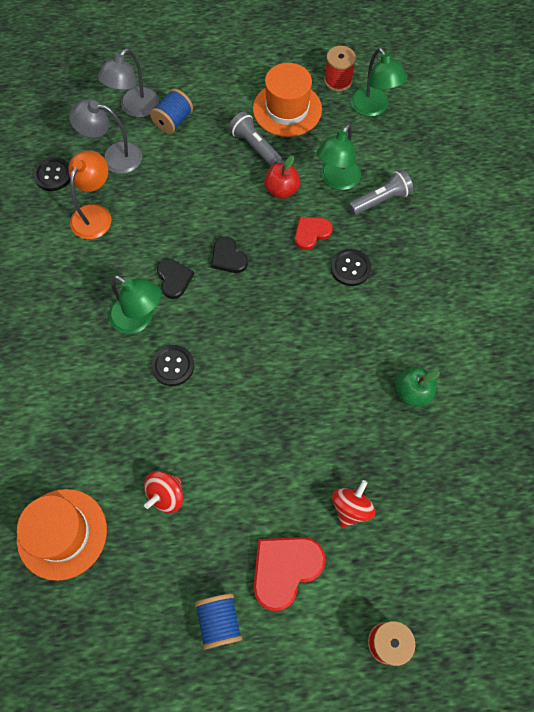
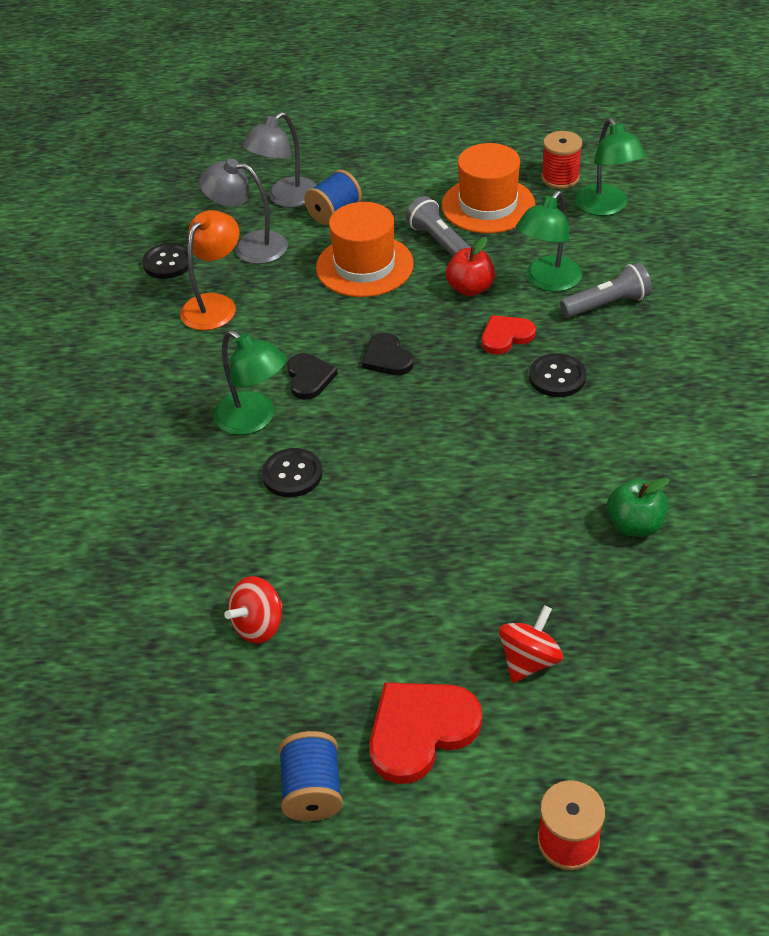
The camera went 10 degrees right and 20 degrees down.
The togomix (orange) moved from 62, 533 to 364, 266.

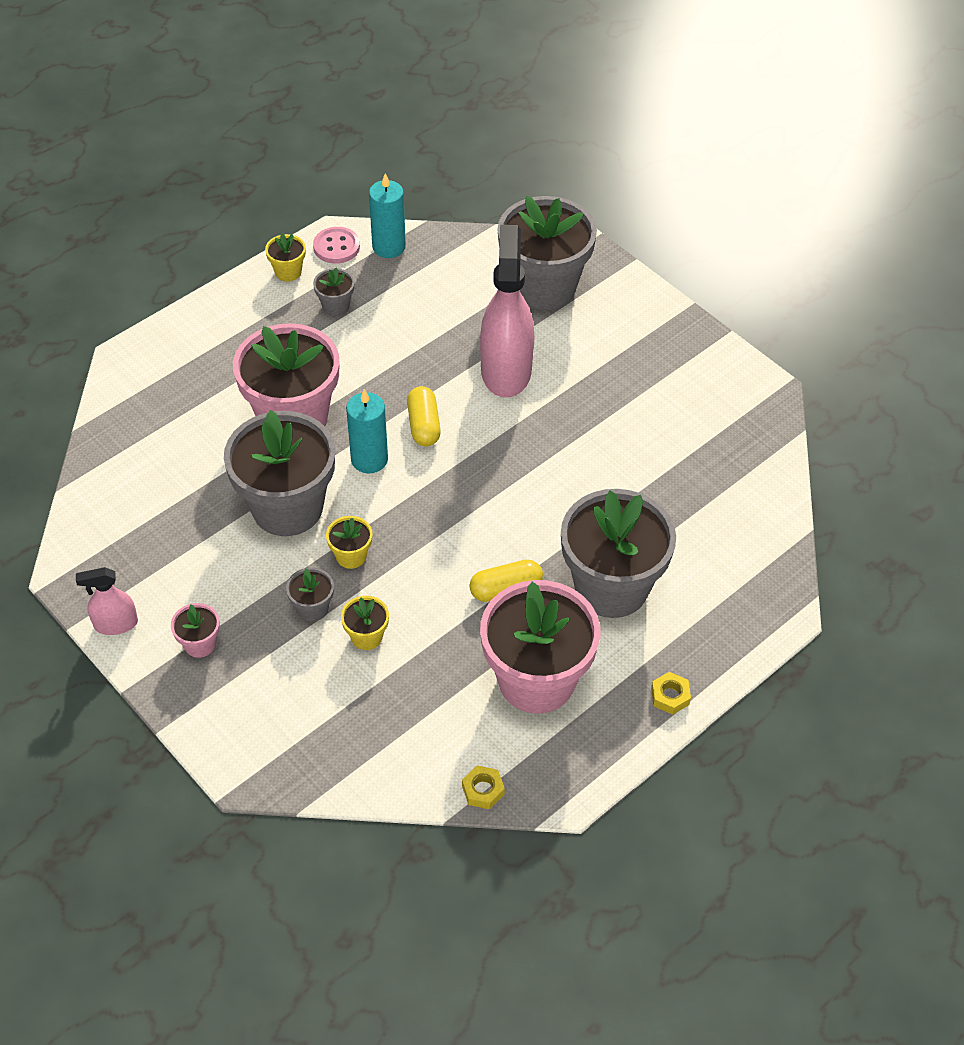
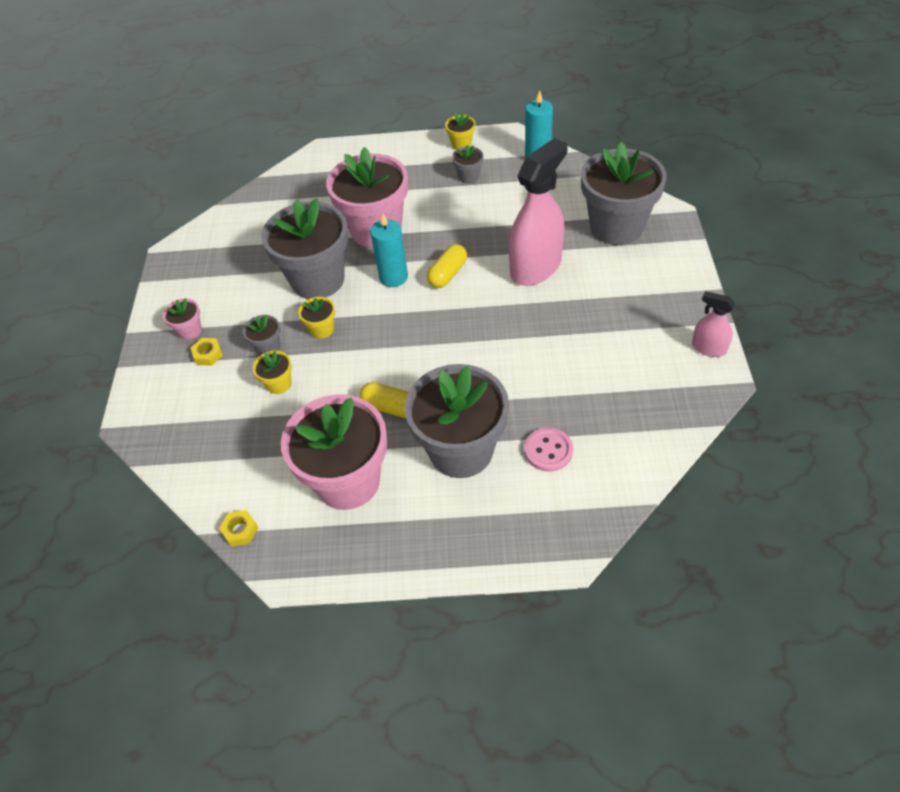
The camera went 45 degrees right and 0 degrees up.
The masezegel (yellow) moved from 670, 696 to 208, 354.
The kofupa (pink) moved from 336, 247 to 548, 450.
The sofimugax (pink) moved from 116, 624 to 708, 348.

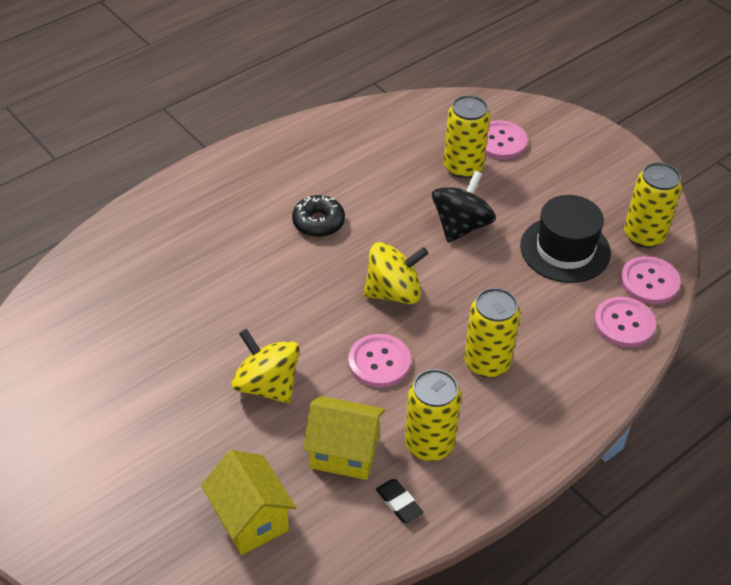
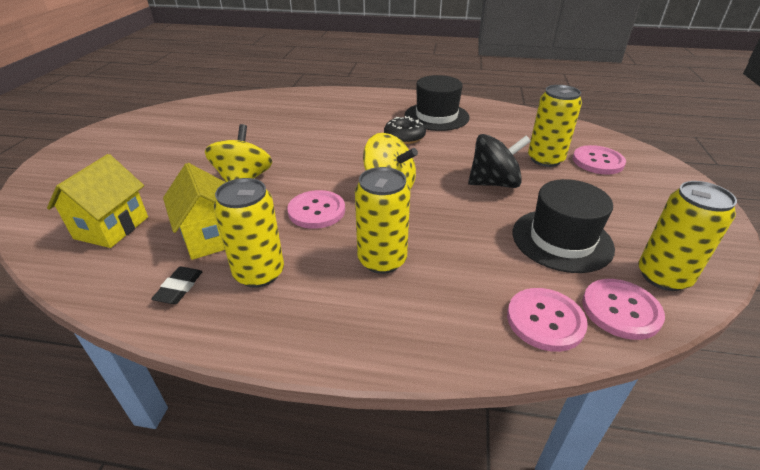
The camera went 50 degrees right and 10 degrees down.
The togomix (black) at 436, 116 appeared.

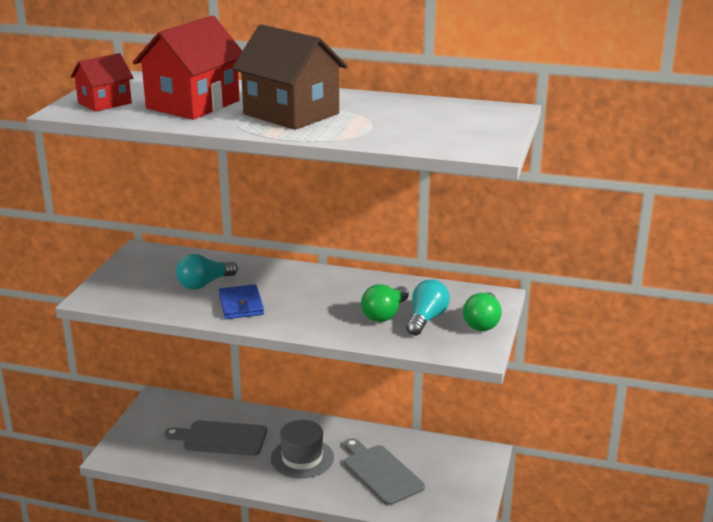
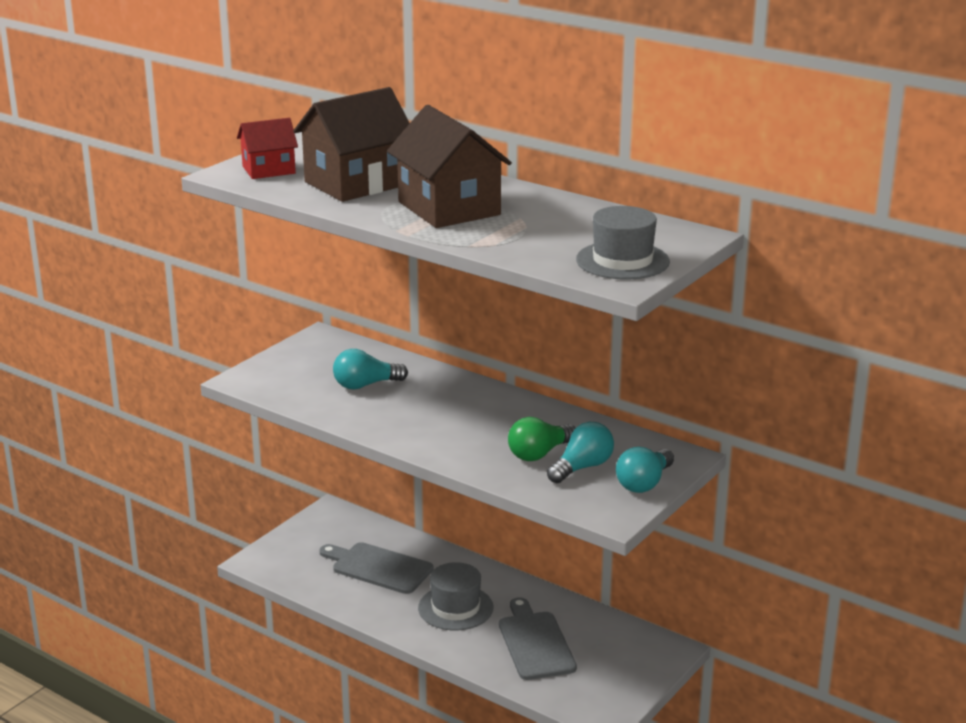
The camera went 20 degrees right and 0 degrees up.
The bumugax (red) at 193, 104 became the bumugax (brown) at 356, 183.
The togomix (grey) at 622, 261 appeared.
The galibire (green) at 482, 323 became the galibire (turquoise) at 644, 483.
The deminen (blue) at 241, 305 disappeared.

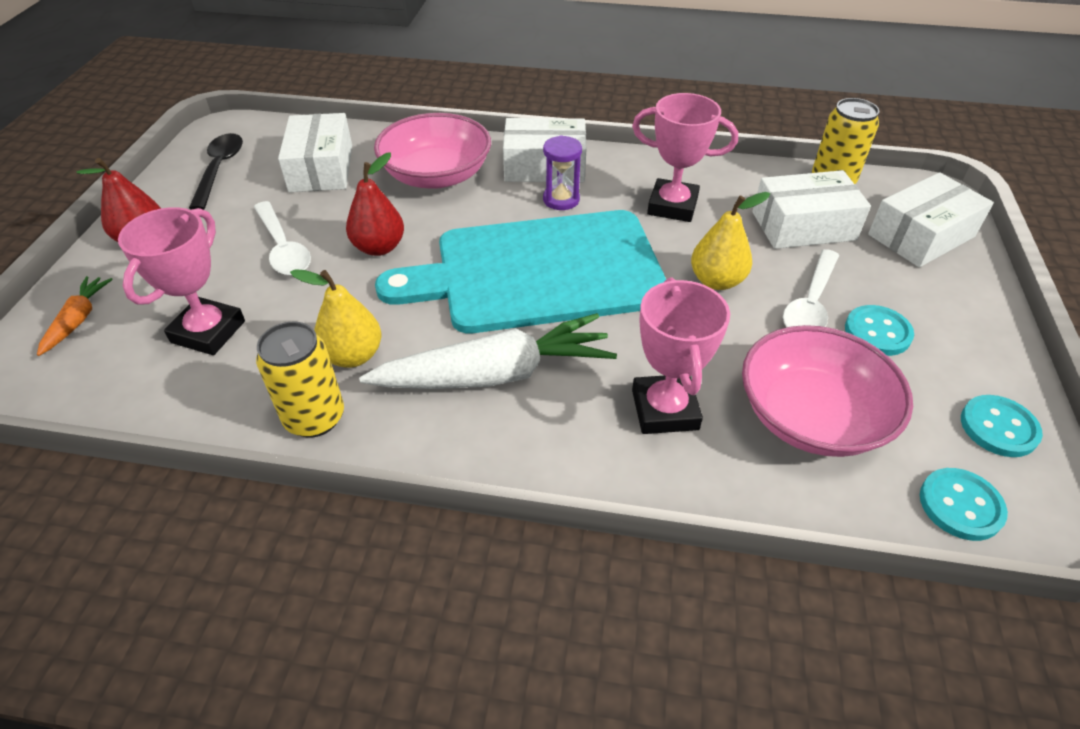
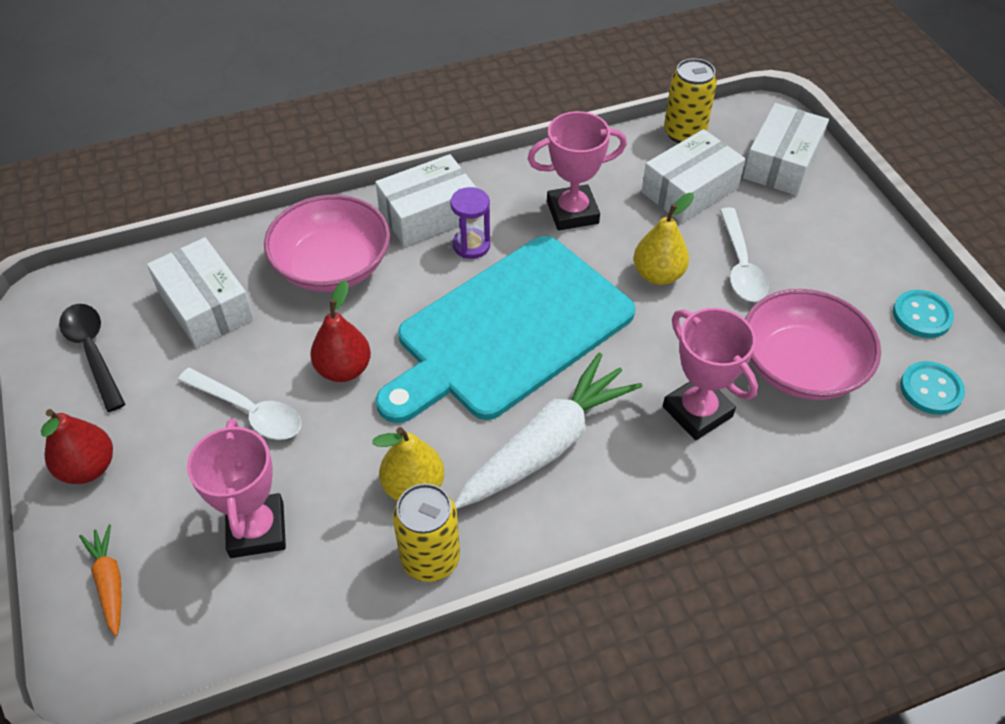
The camera went 30 degrees left and 5 degrees up.
The kofupa (turquoise) at 877, 332 disappeared.

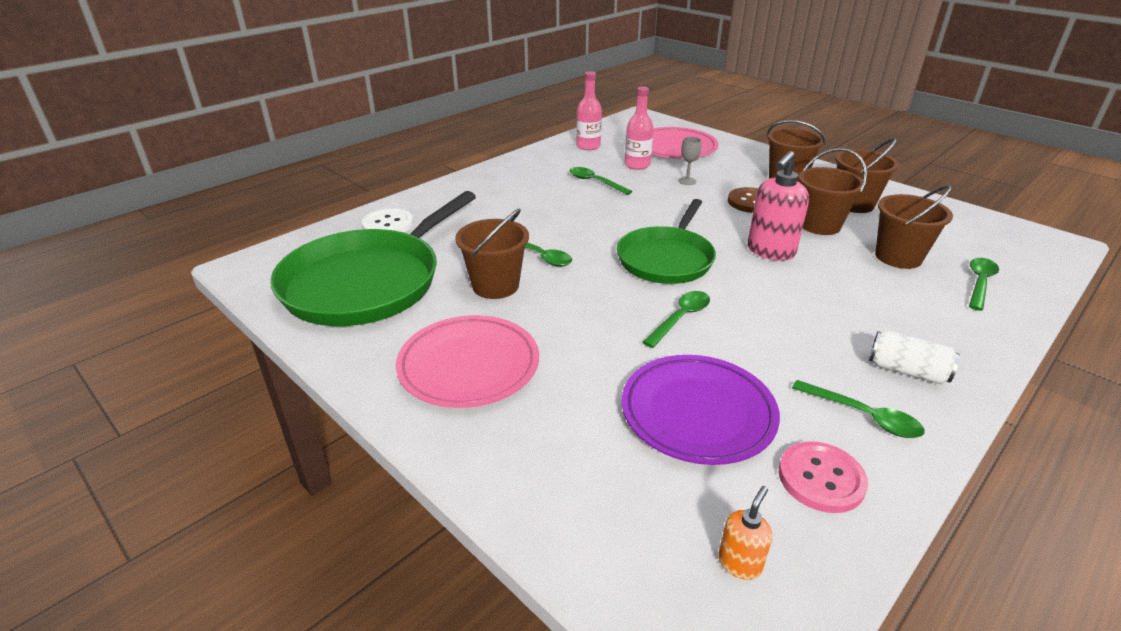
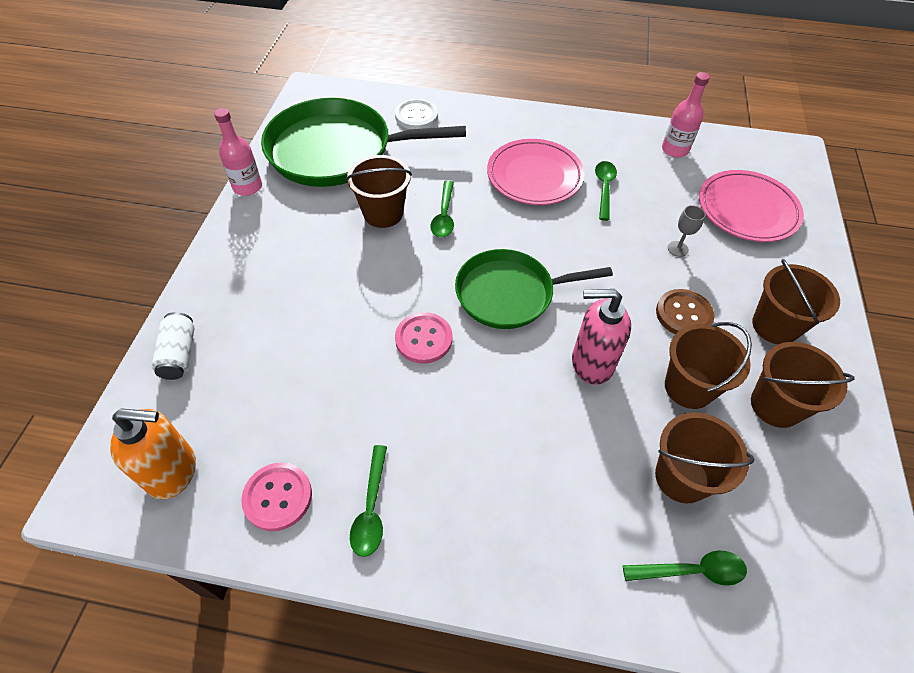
The camera went 55 degrees right and 20 degrees up.
The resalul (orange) at 739, 563 changed to 1.93 times the size.
The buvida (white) moved from 907, 371 to 179, 354.
The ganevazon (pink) moved from 637, 165 to 247, 187.
The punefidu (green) at 680, 318 was replaced by the kofupa (pink) at 423, 339.
The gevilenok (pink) moved from 469, 366 to 534, 176.
The gevilenok (purple) at 697, 413 disappeared.

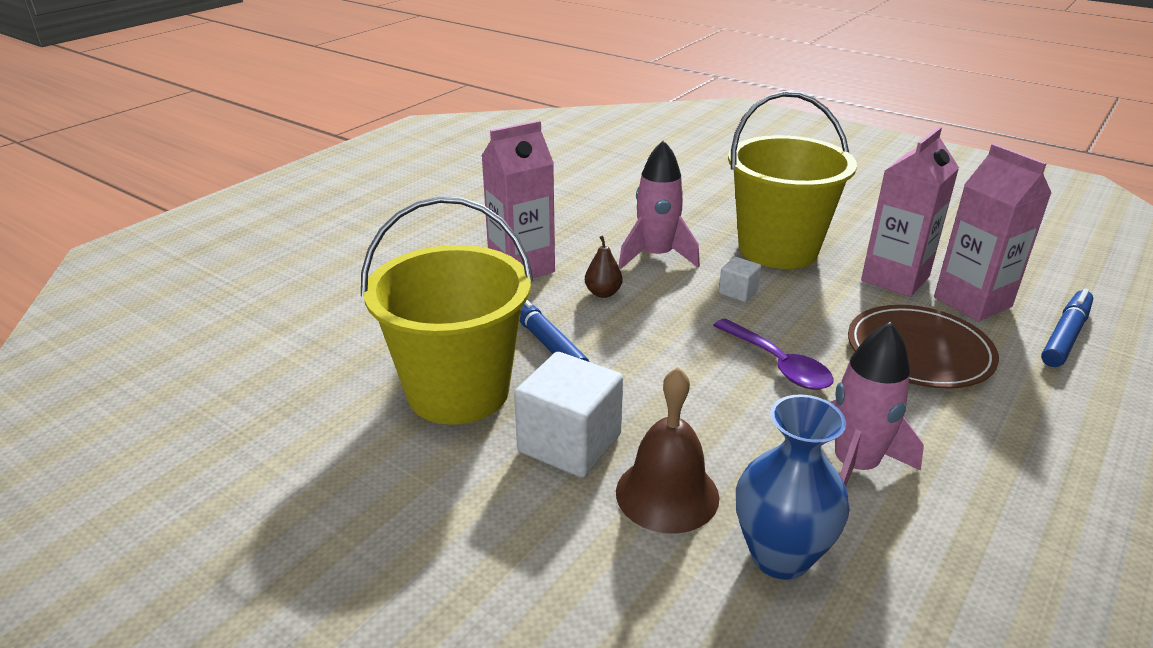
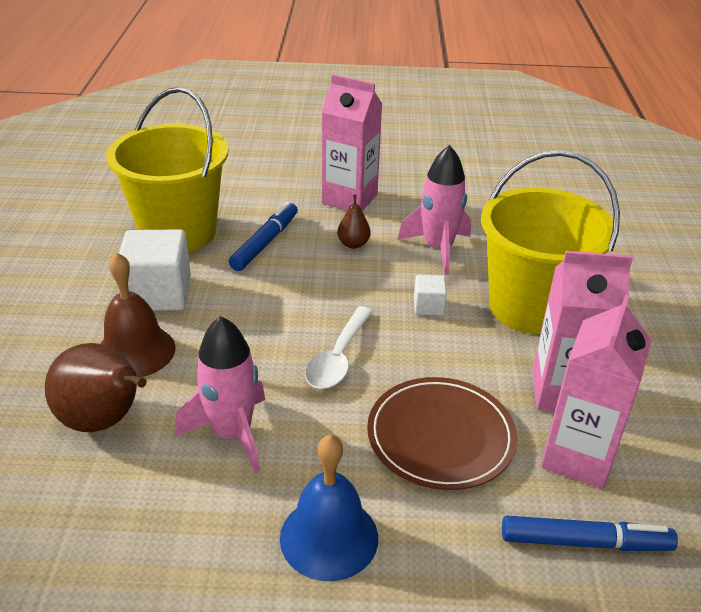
The camera went 55 degrees right and 5 degrees up.
The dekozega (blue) at 780, 556 was replaced by the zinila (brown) at 104, 421.
The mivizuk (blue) at 329, 537 appeared.
The punefidu (purple) at 778, 364 became the punefidu (white) at 338, 358.

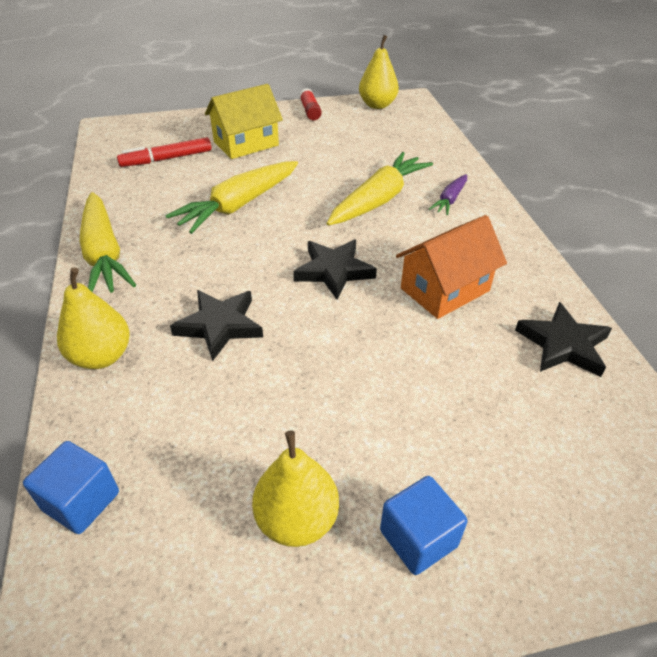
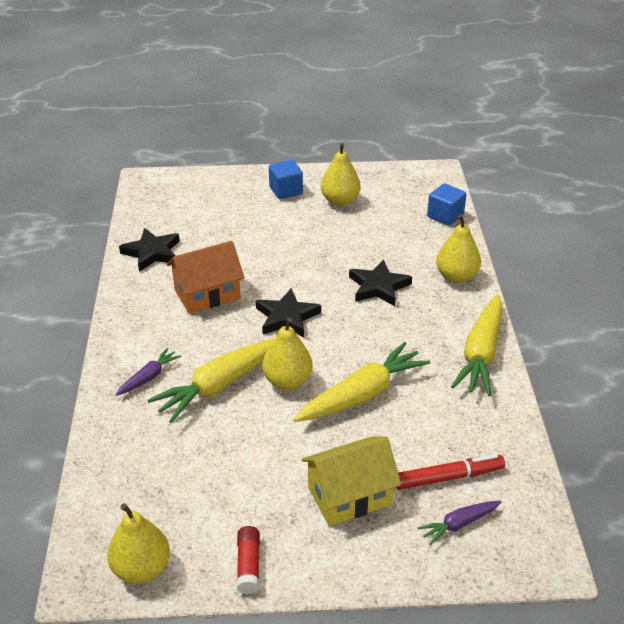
The camera went 170 degrees left and 5 degrees down.
The zinila (yellow) at 287, 381 appeared.
The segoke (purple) at 459, 524 appeared.
The segoke (yellow) at 104, 254 turned 150 degrees counterclockwise.

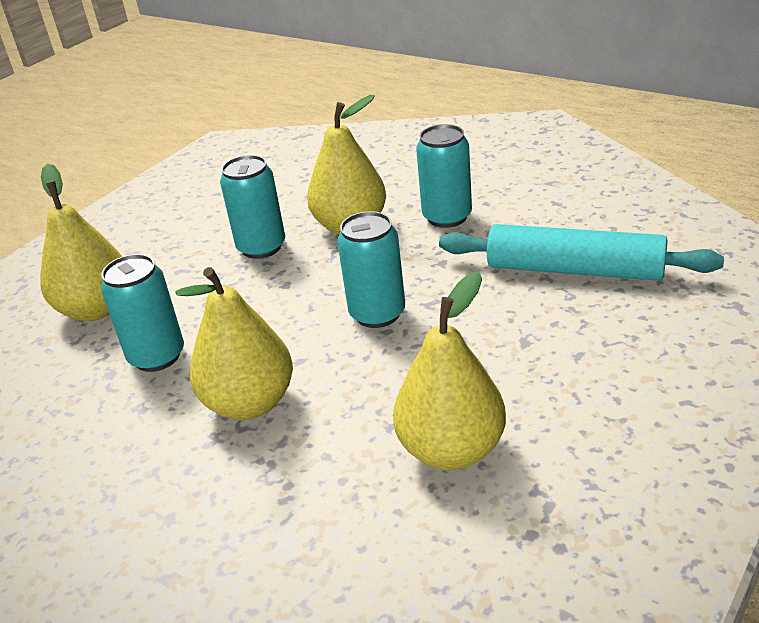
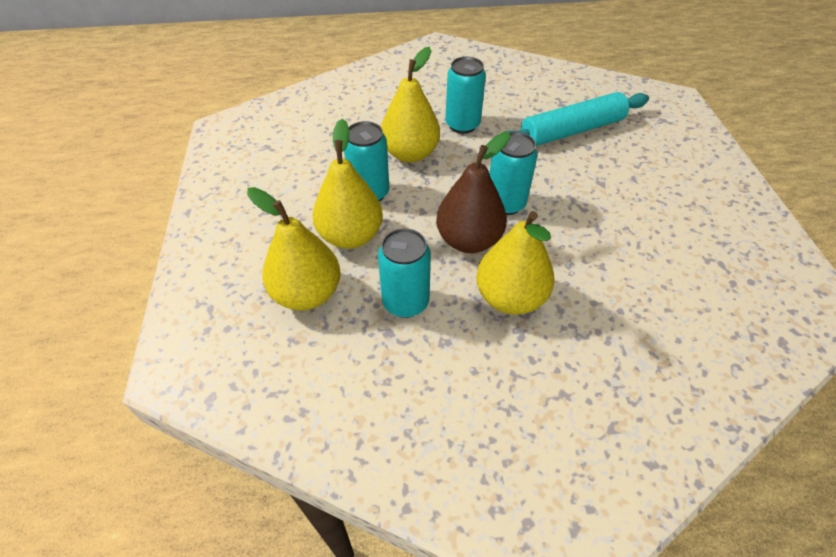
The camera went 45 degrees left and 15 degrees up.
The zinila (yellow) moved from 451, 450 to 350, 236.
The zinila (brown) at 468, 240 appeared.

